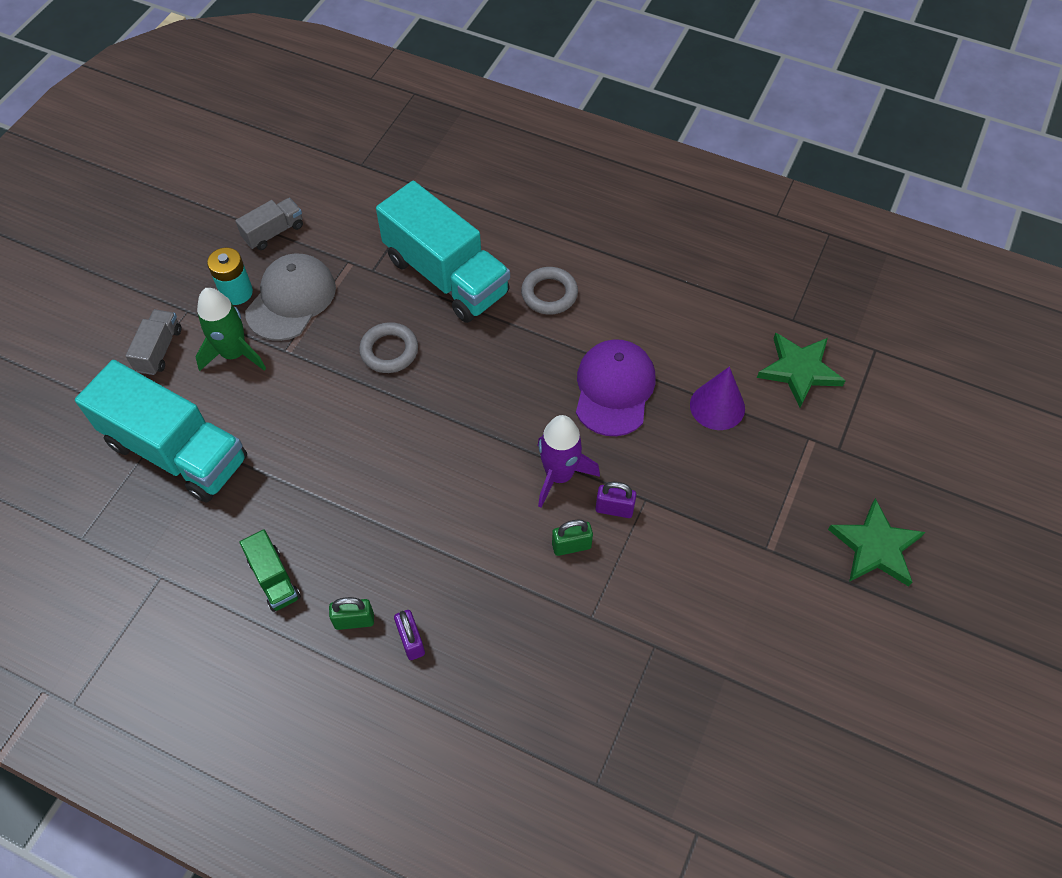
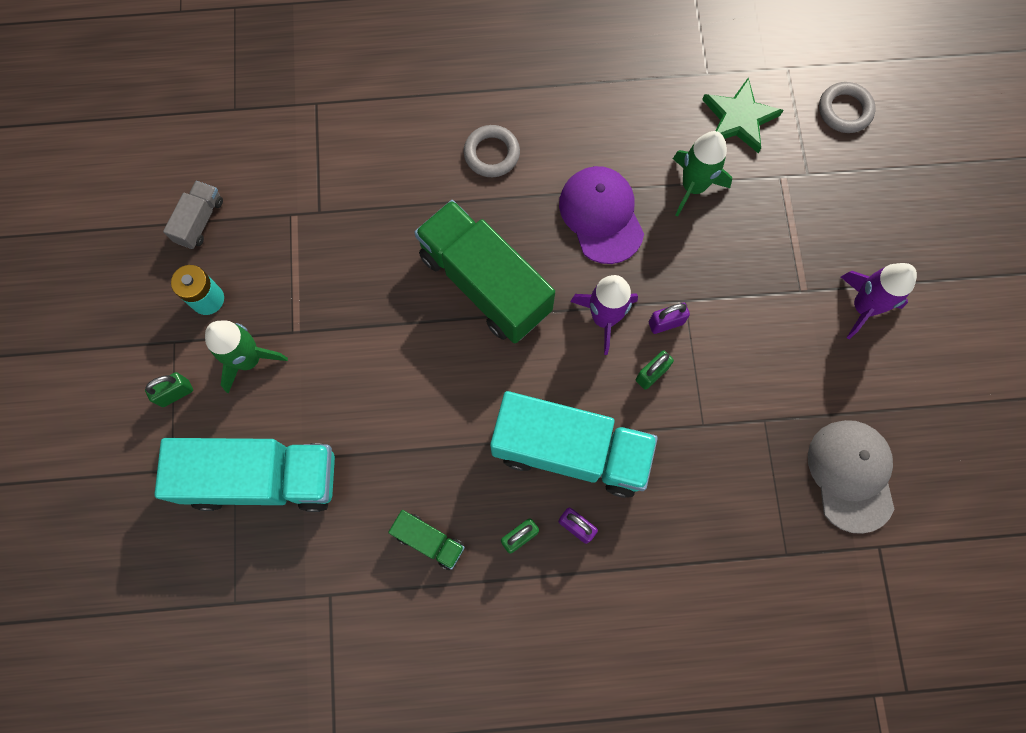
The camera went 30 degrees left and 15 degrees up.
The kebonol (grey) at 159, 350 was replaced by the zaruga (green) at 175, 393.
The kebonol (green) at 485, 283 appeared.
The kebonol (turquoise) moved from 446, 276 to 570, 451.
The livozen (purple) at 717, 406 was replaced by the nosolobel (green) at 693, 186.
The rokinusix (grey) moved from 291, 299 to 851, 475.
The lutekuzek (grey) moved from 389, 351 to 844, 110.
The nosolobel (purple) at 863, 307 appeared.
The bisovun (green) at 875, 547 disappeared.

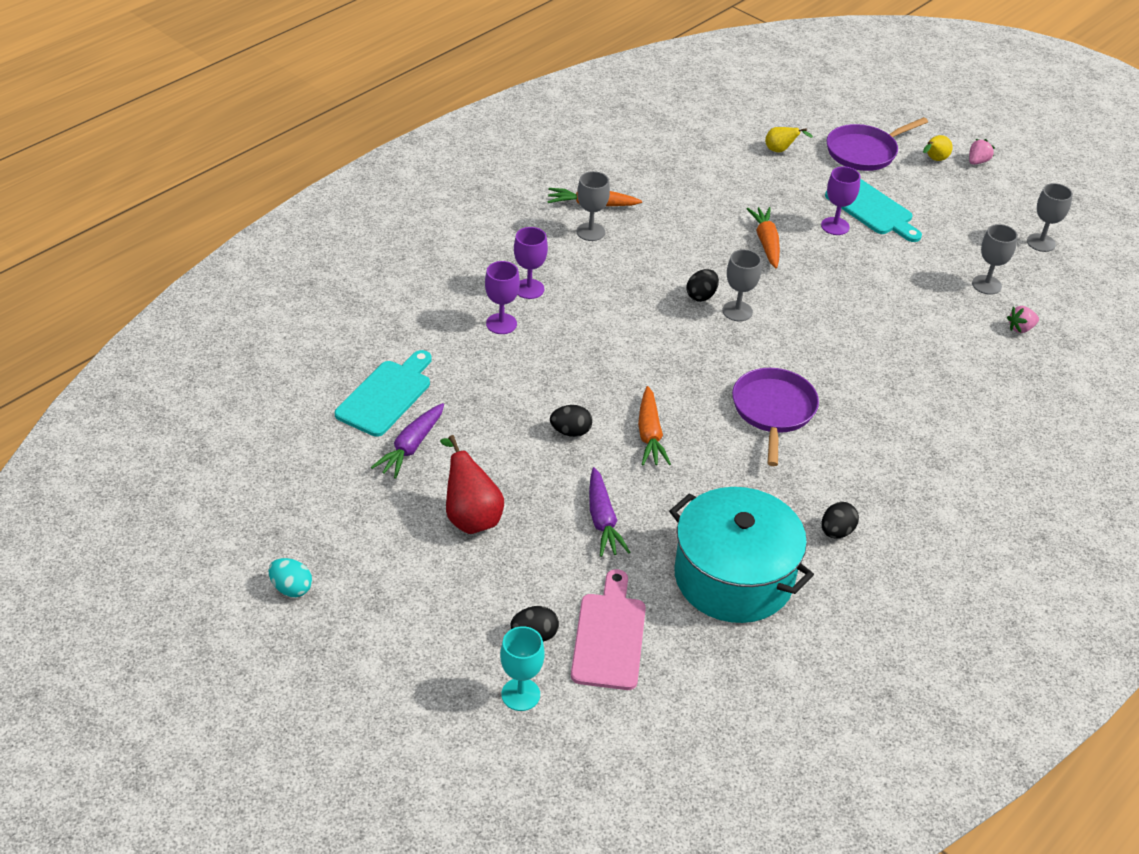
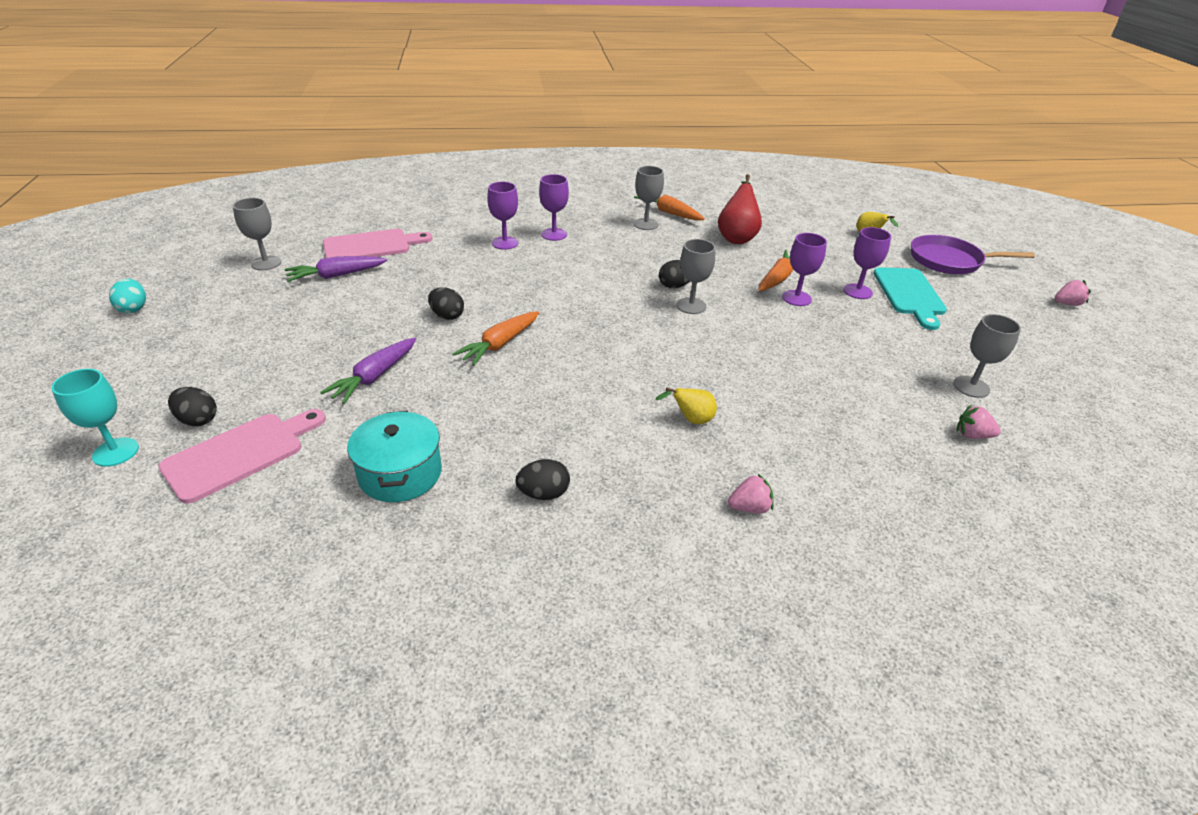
The camera went 40 degrees right and 5 degrees down.
The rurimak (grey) moved from 1041, 243 to 266, 263.
The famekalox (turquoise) at 386, 395 became the famekalox (pink) at 371, 246.
The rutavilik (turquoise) at 733, 577 changed to 0.60 times the size.
The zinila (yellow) moved from 934, 160 to 691, 420.
The zinila (red) moved from 470, 516 to 736, 237.
The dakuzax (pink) at 749, 508 appeared.
The rurimak (purple) at 796, 298 appeared.
The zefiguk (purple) at 773, 410 disappeared.

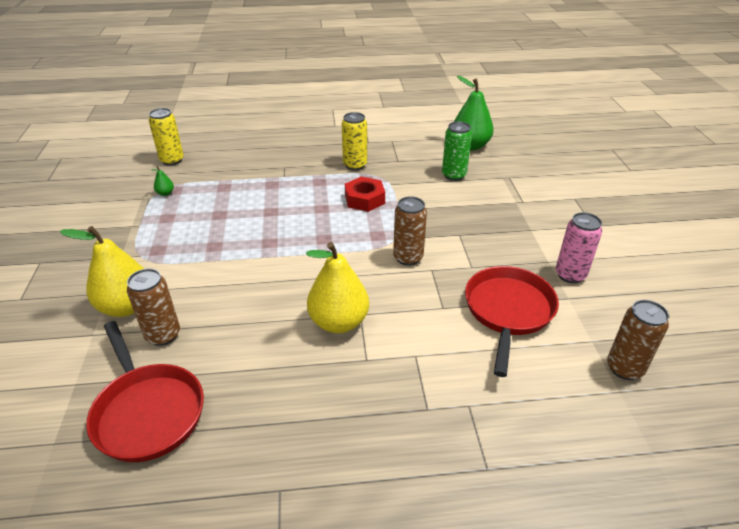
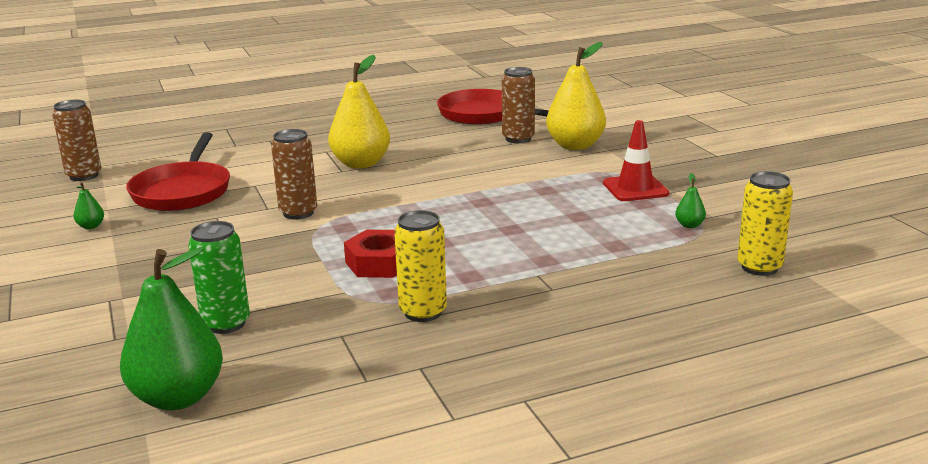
The camera went 165 degrees right and 15 degrees down.
The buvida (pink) at 570, 275 was replaced by the zinila (green) at 91, 226.
The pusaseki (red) at 635, 188 appeared.

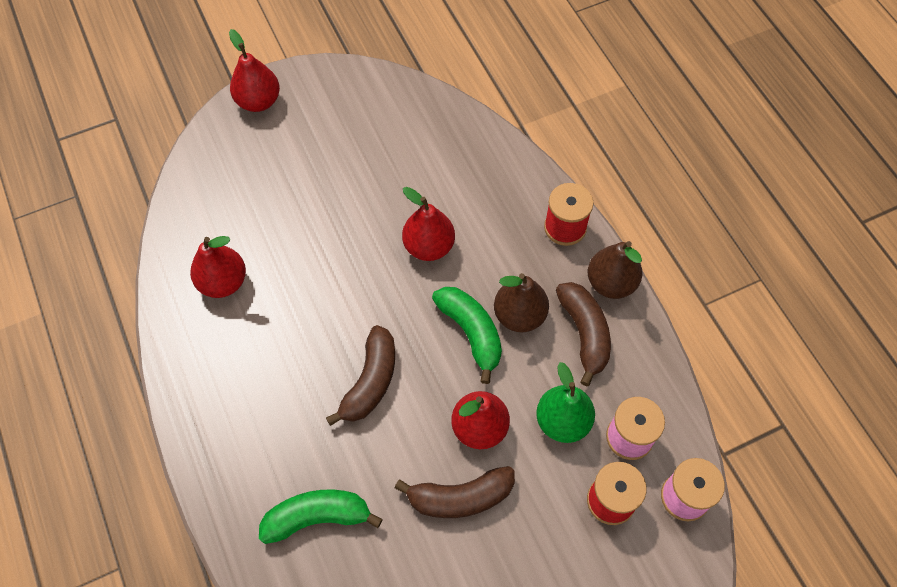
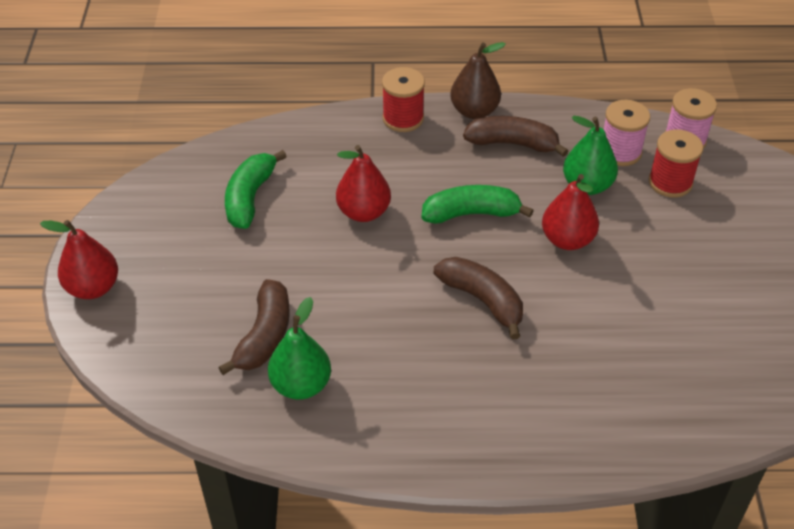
The camera went 65 degrees left and 15 degrees down.
The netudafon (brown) moved from 460, 497 to 264, 336.
The netudafon (green) moved from 317, 517 to 250, 198.
The zinila (red) at 223, 282 became the zinila (green) at 301, 385.
The zinila (brown) at 519, 315 disappeared.

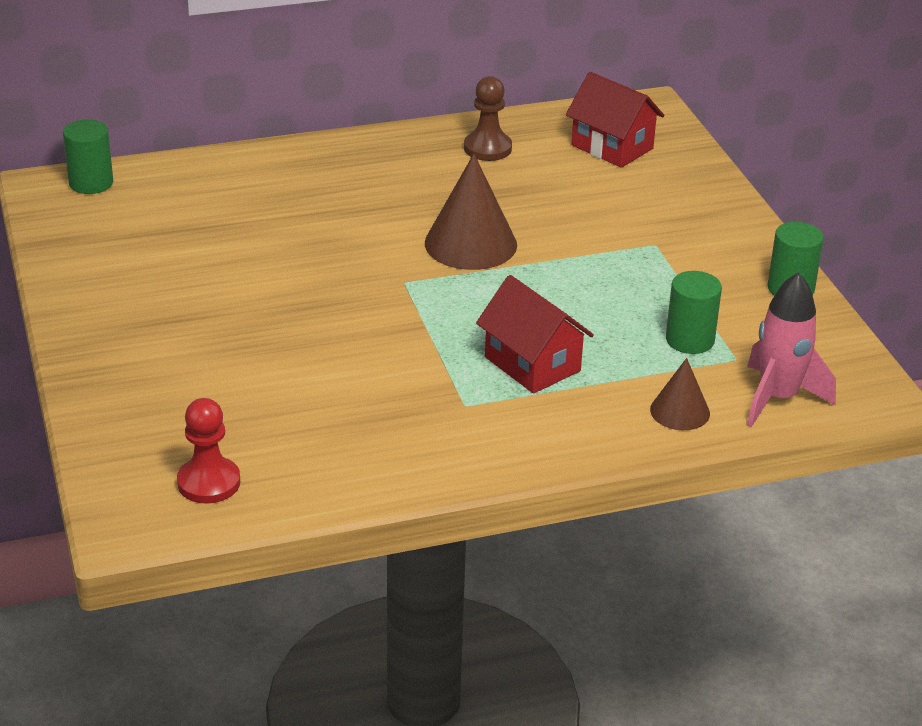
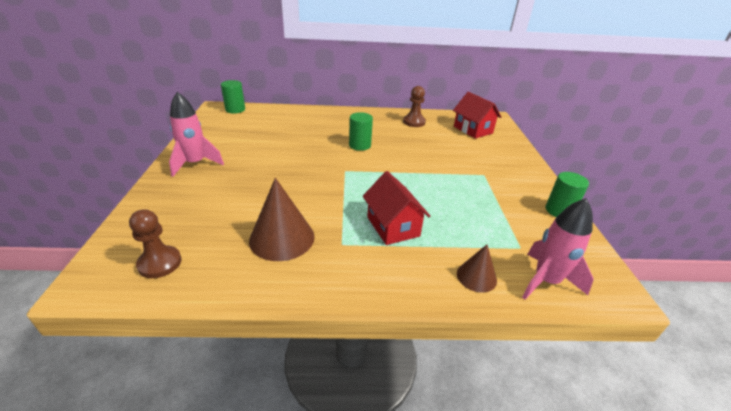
The camera went 15 degrees right and 0 degrees up.
The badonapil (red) at 209, 482 became the badonapil (brown) at 160, 263.
The nosolobel (pink) at 195, 164 appeared.
The livozen (brown) moved from 470, 244 to 282, 238.
The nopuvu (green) moved from 690, 340 to 360, 145.

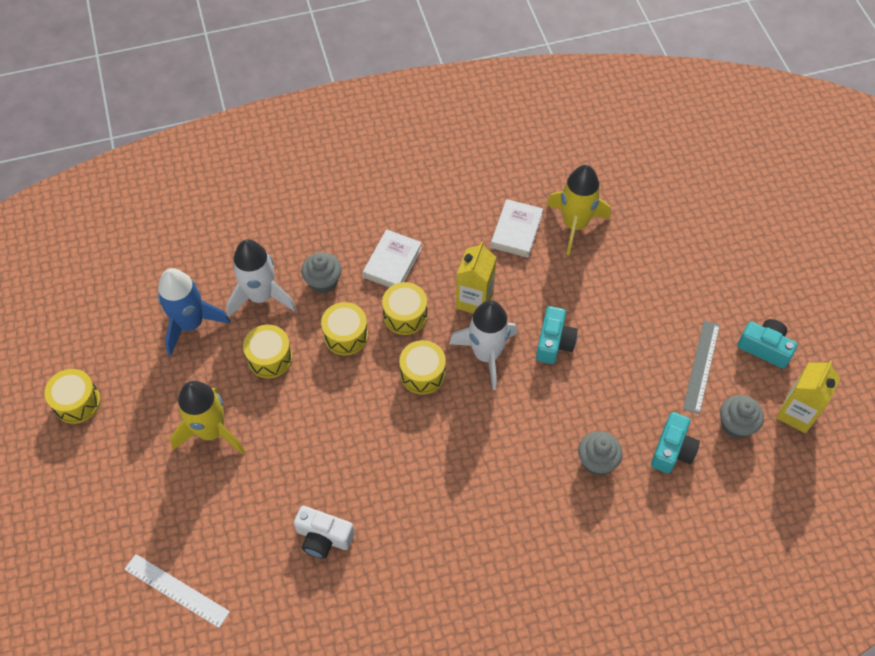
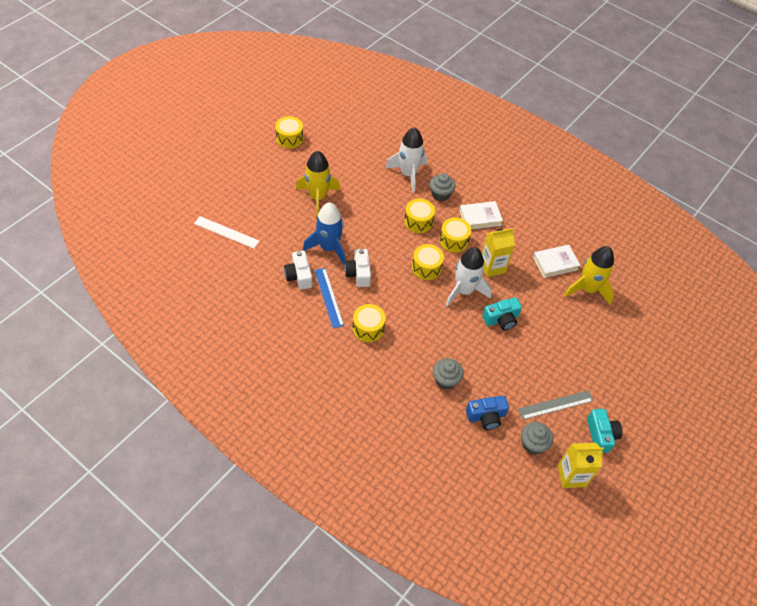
The camera went 50 degrees right and 5 degrees down.
The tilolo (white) at 176, 590 turned 60 degrees counterclockwise.
The nosolobel (blue) moved from 191, 324 to 329, 248.
The tilolo (blue) at 328, 297 appeared.
The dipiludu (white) at 358, 273 appeared.
The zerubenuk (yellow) moved from 270, 358 to 368, 328.
The dipiludu (turquoise) at 672, 450 became the dipiludu (blue) at 486, 416.

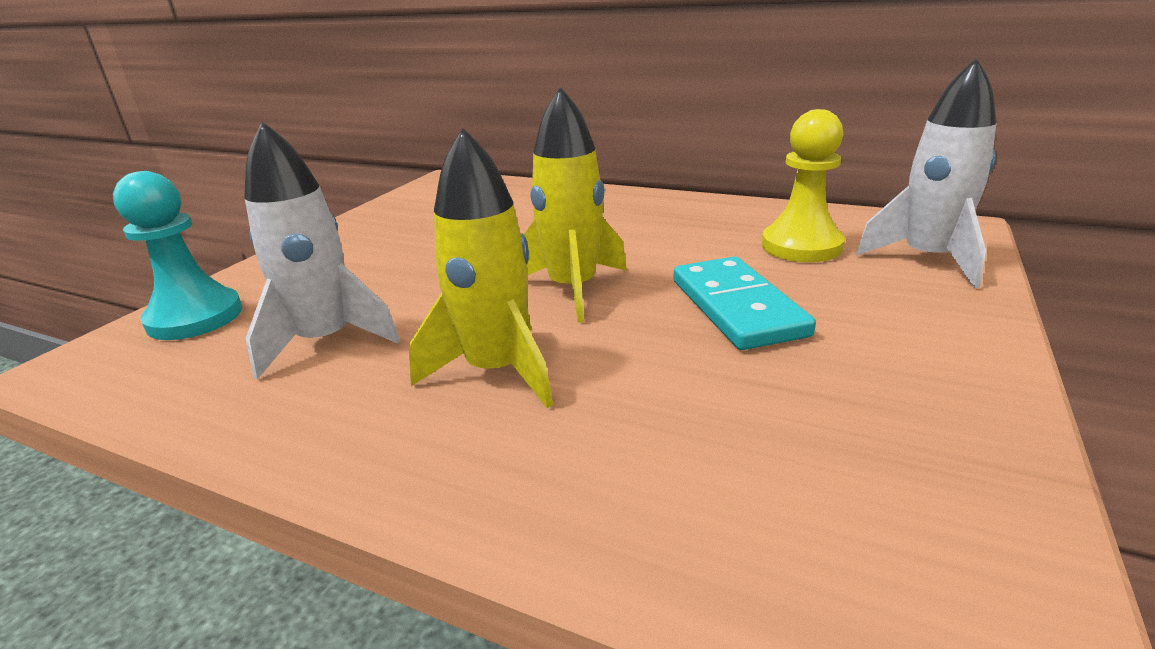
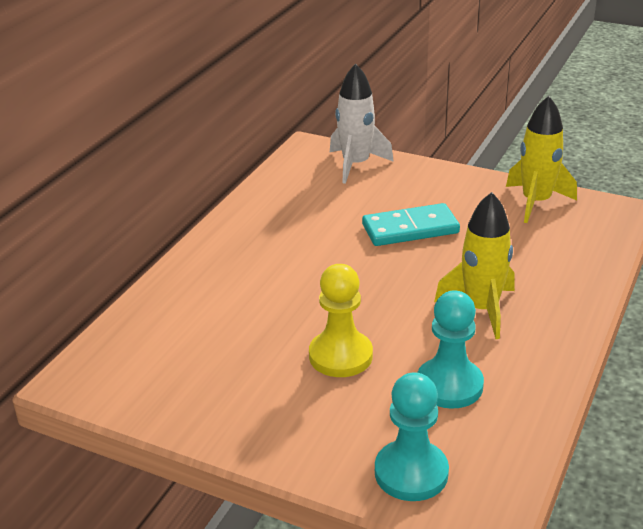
The camera went 90 degrees left and 5 degrees up.
The badonapil (yellow) moved from 801, 246 to 340, 356.
The nosolobel (white) at 326, 341 was replaced by the badonapil (turquoise) at 449, 385.
The nosolobel (yellow) moved from 572, 289 to 536, 202.

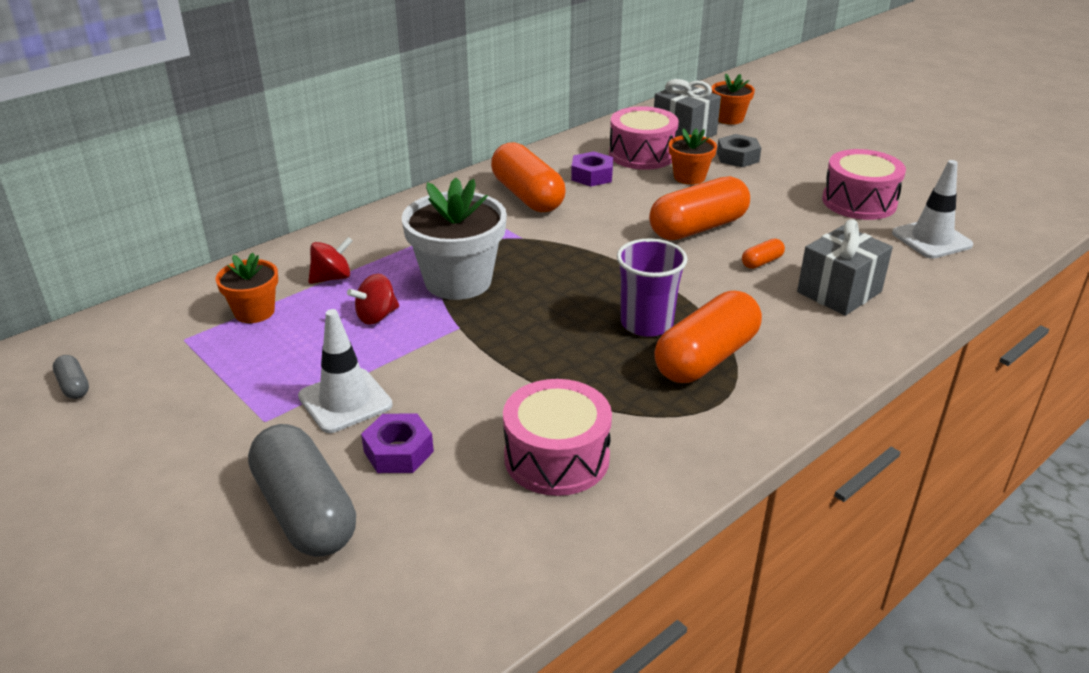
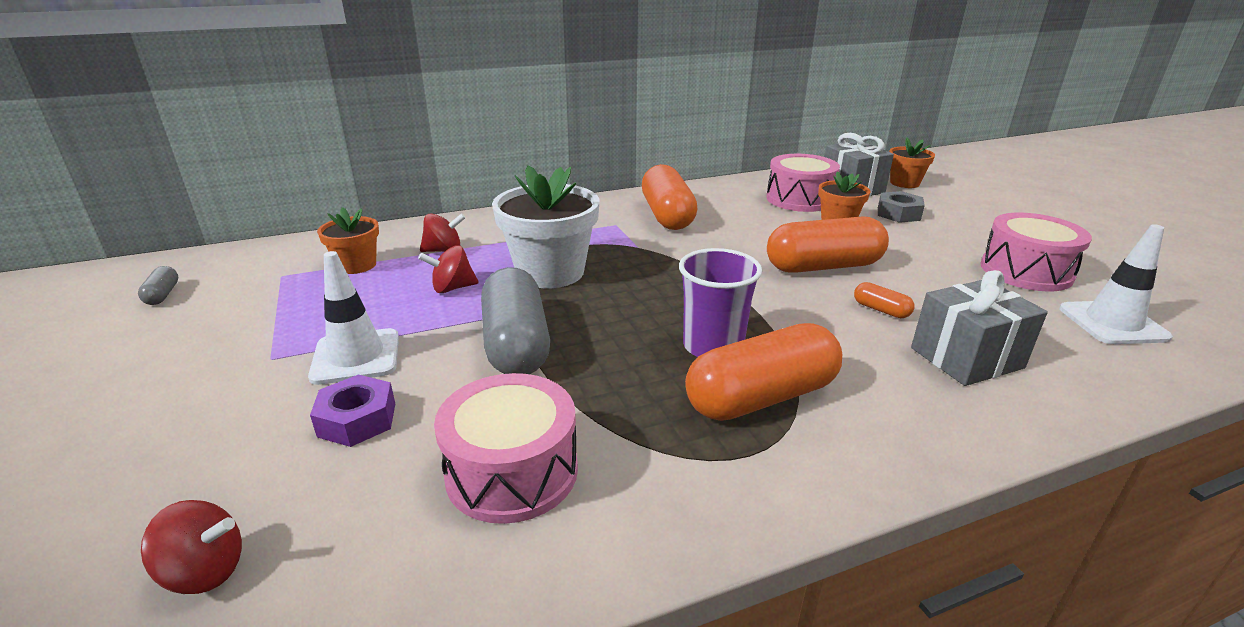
The camera went 20 degrees right and 5 degrees down.
The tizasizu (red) at 205, 571 appeared.
The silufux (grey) moved from 305, 511 to 516, 344.
The silufux (orange) at 762, 262 turned 60 degrees clockwise.
The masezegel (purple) at 592, 176 disappeared.

